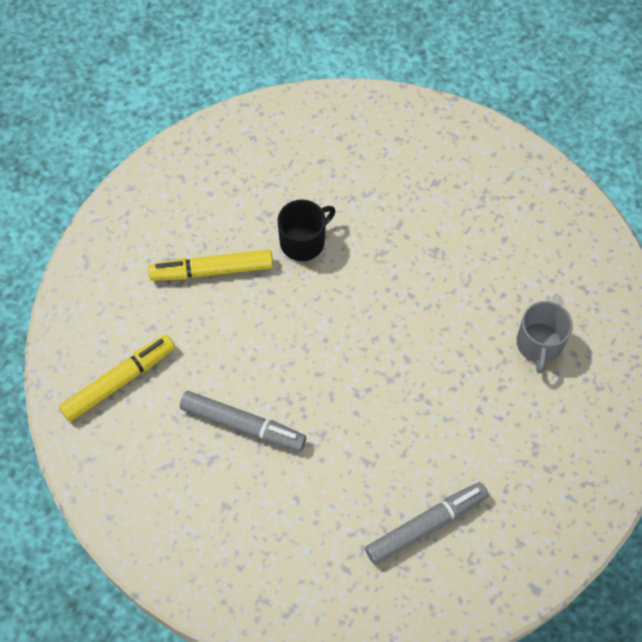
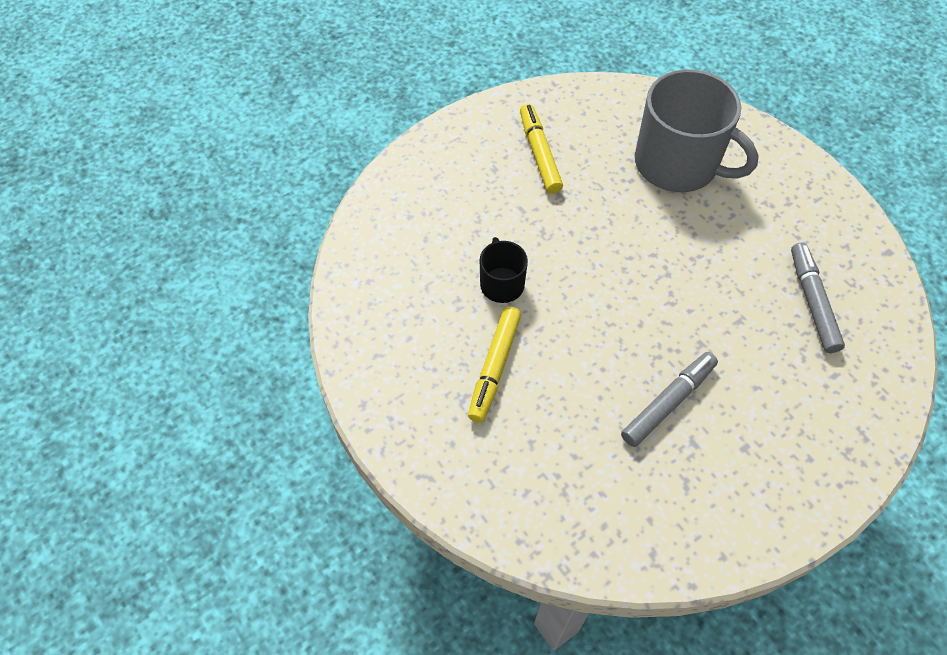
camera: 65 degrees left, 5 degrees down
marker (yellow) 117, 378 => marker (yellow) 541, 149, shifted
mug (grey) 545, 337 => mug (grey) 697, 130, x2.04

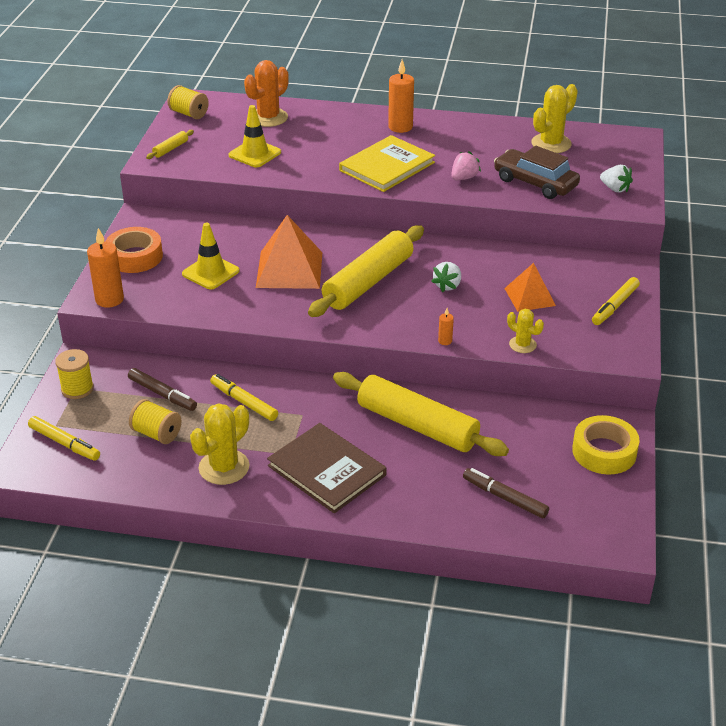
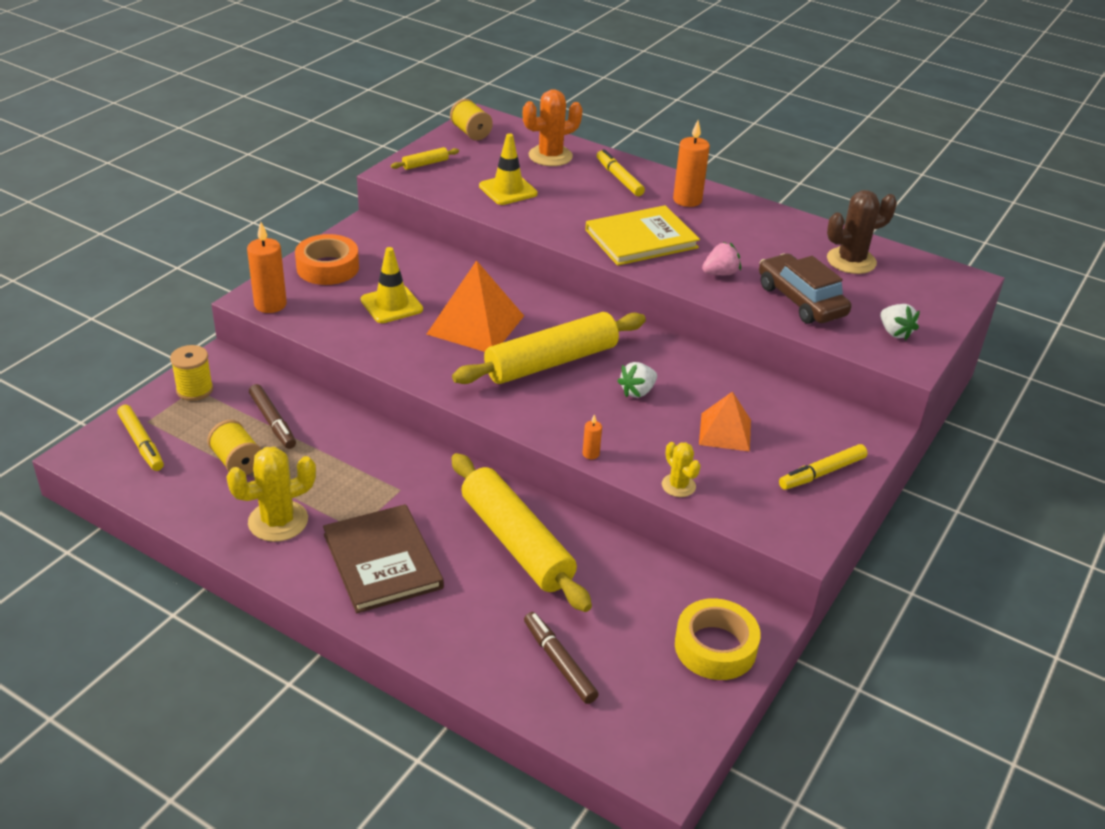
camera: 20 degrees right, 0 degrees up
marker (yellow) 244, 397 => marker (yellow) 621, 172, shifted
cactus (yellow) 554, 118 => cactus (brown) 862, 232

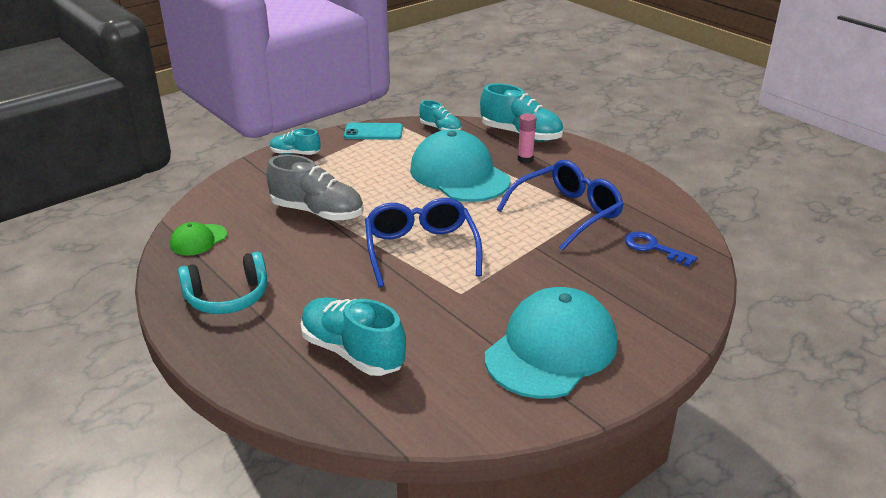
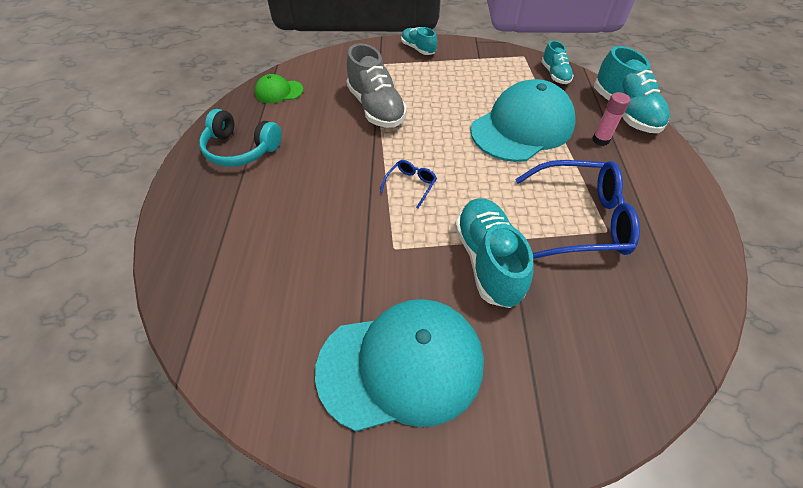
camera: 40 degrees right, 20 degrees up
shoe (turquoise) 353, 336 => shoe (turquoise) 494, 253, shifted
phone (turquoise) 373, 131 => nothing
glasses (blue) 423, 242 => glasses (blue) 408, 184, x0.44
cap (turquoise) 460, 165 => cap (turquoise) 523, 120, 45 degrees clockwise
key (blue) 661, 249 => nothing

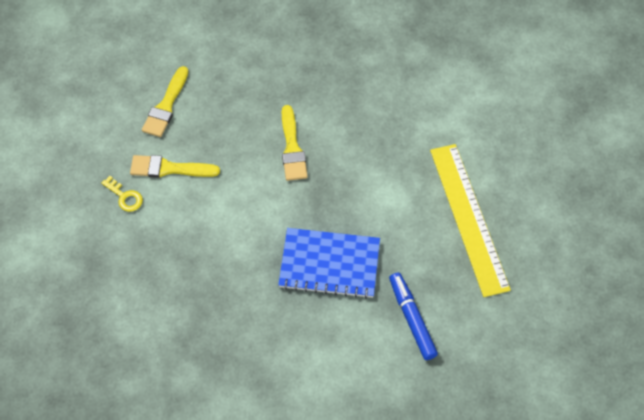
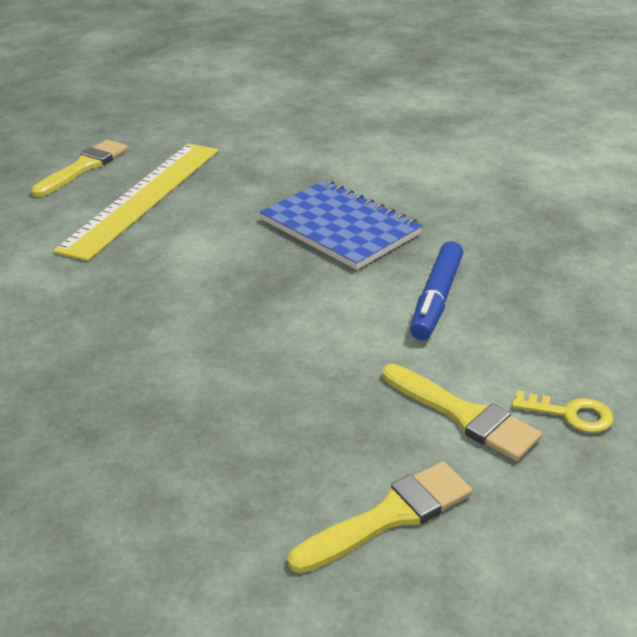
camera: 140 degrees left, 25 degrees down
key (yellow) 122, 194 => key (yellow) 563, 411, 120 degrees clockwise
brush (yellow) 295, 143 => brush (yellow) 79, 168, shifted
marker (blue) 413, 316 => marker (blue) 436, 290, shifted

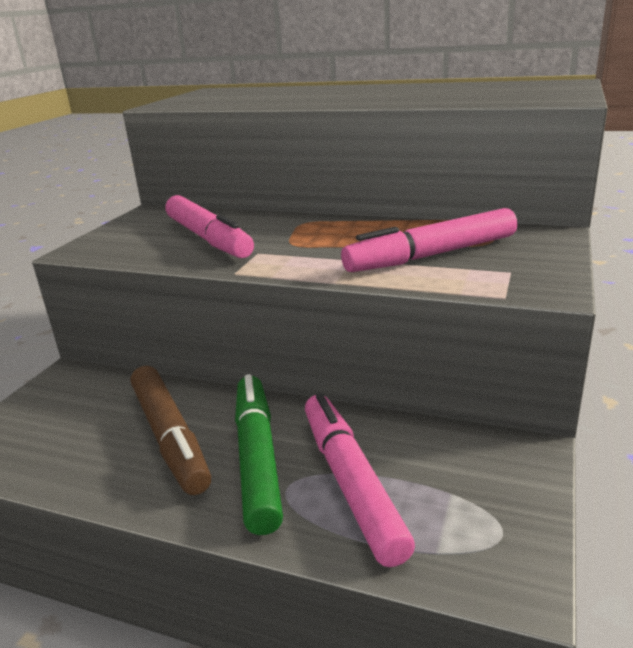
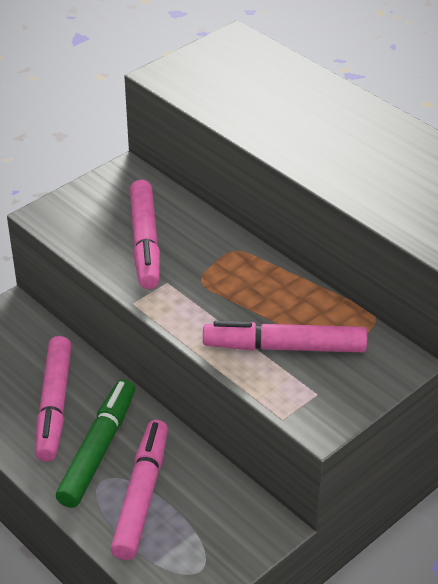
camera: 25 degrees right, 15 degrees up
marker (brown) 171, 430 => marker (pink) 53, 399

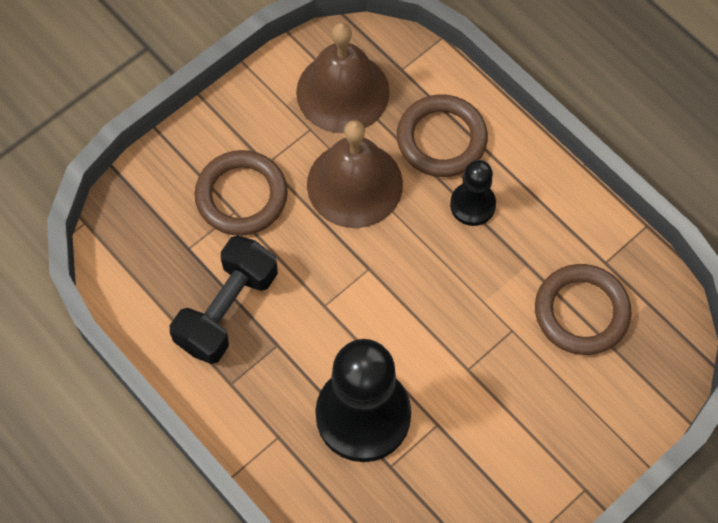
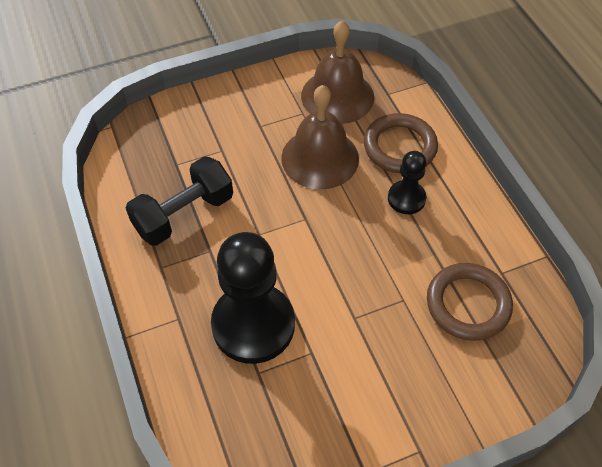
camera: 20 degrees right, 10 degrees down
ring (brown) 241, 193 => nothing

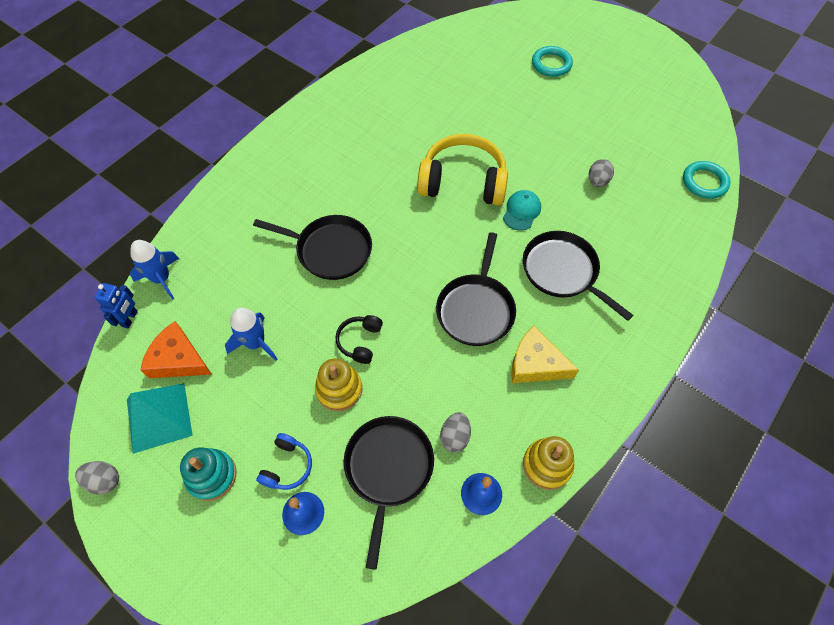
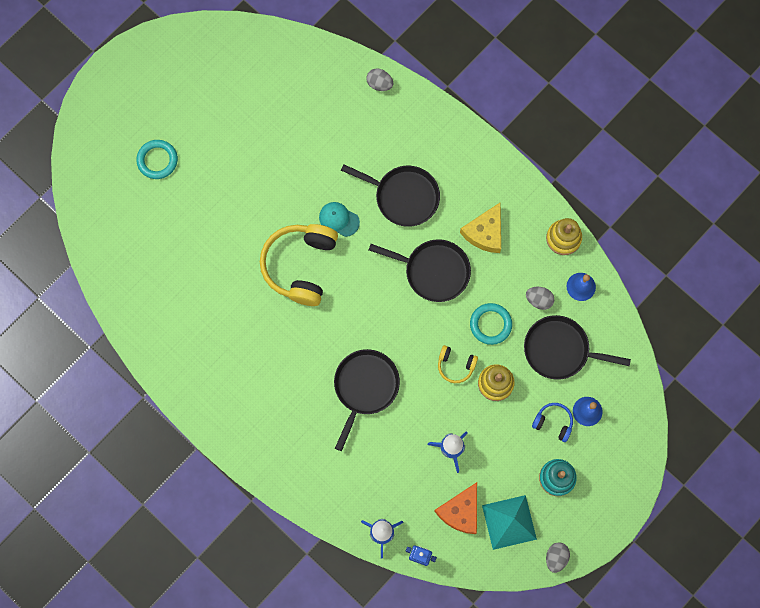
camera: 85 degrees left, 15 degrees up
headphones (black) 359, 339 => headphones (yellow) 458, 364
pan (black) 578, 276 => pan (black) 390, 195, 120 degrees counterclockwise
egg (grey) 601, 173 => egg (grey) 379, 79, shifted
ring (turquoise) 707, 180 => ring (turquoise) 491, 324, shifted

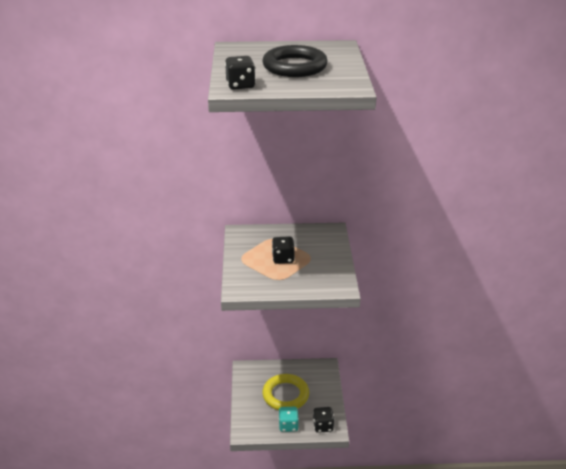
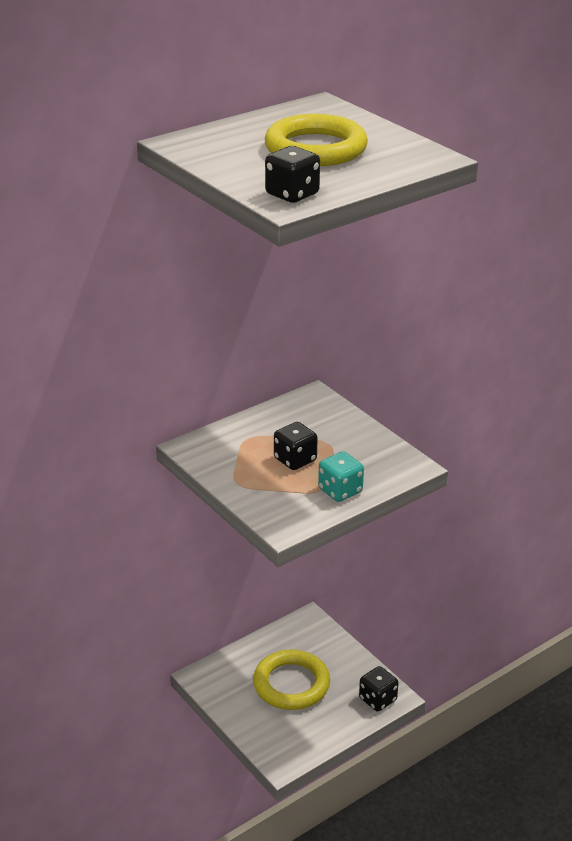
camera: 35 degrees left, 0 degrees up
ring (black) 295, 61 => ring (yellow) 316, 140
dice (turquoise) 289, 419 => dice (turquoise) 341, 476, shifted

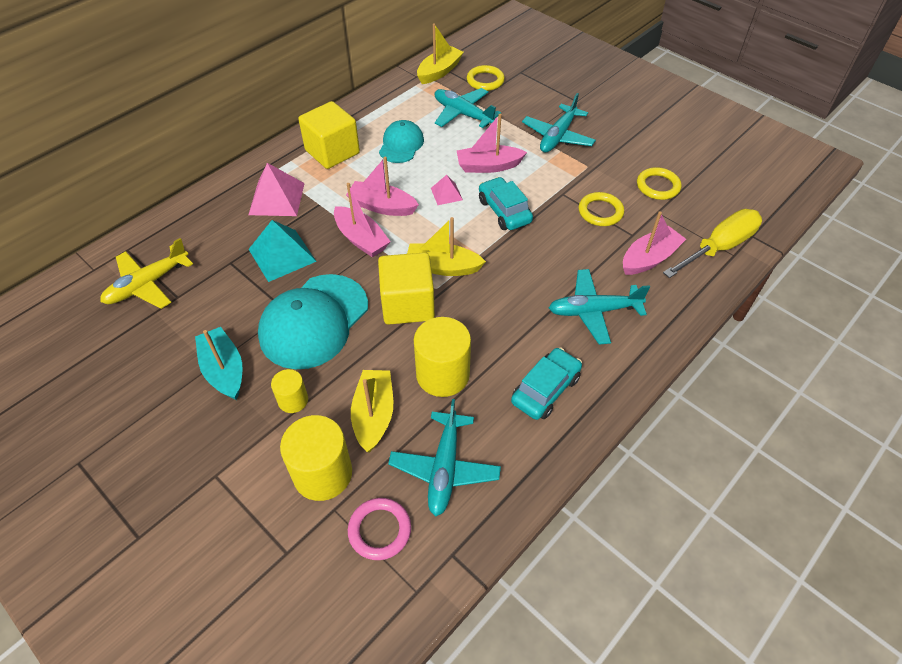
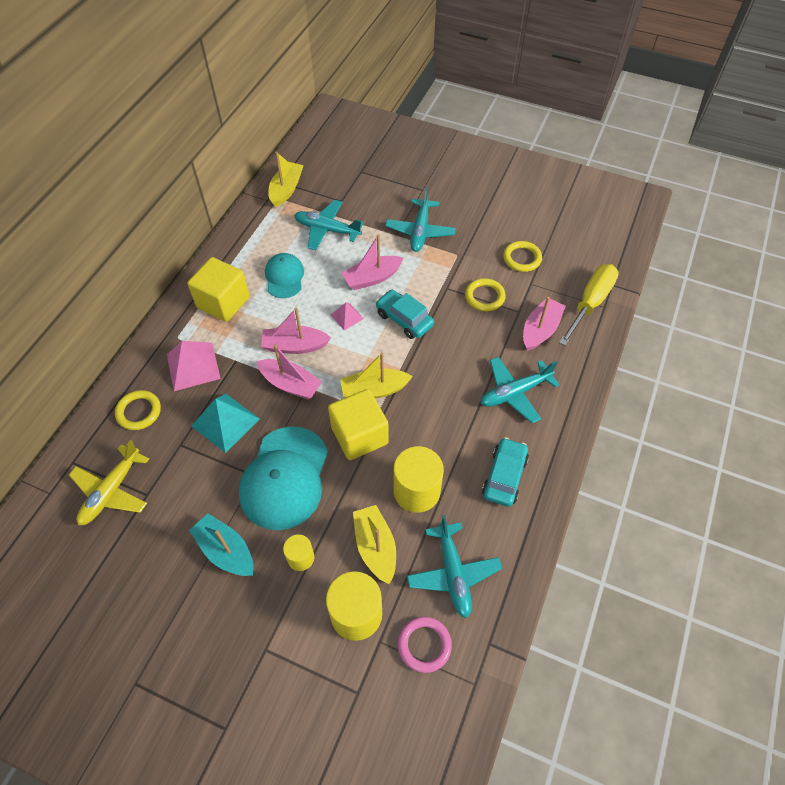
camera: 20 degrees left, 5 degrees up
ring (yellow) 486, 78 => ring (yellow) 138, 410, shifted

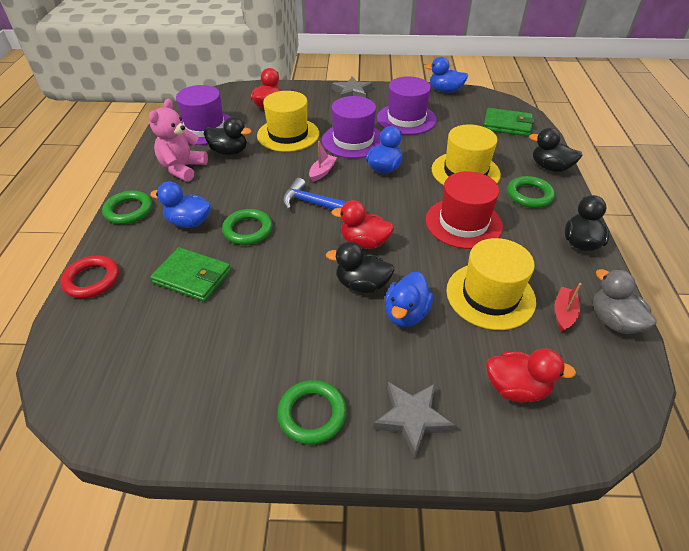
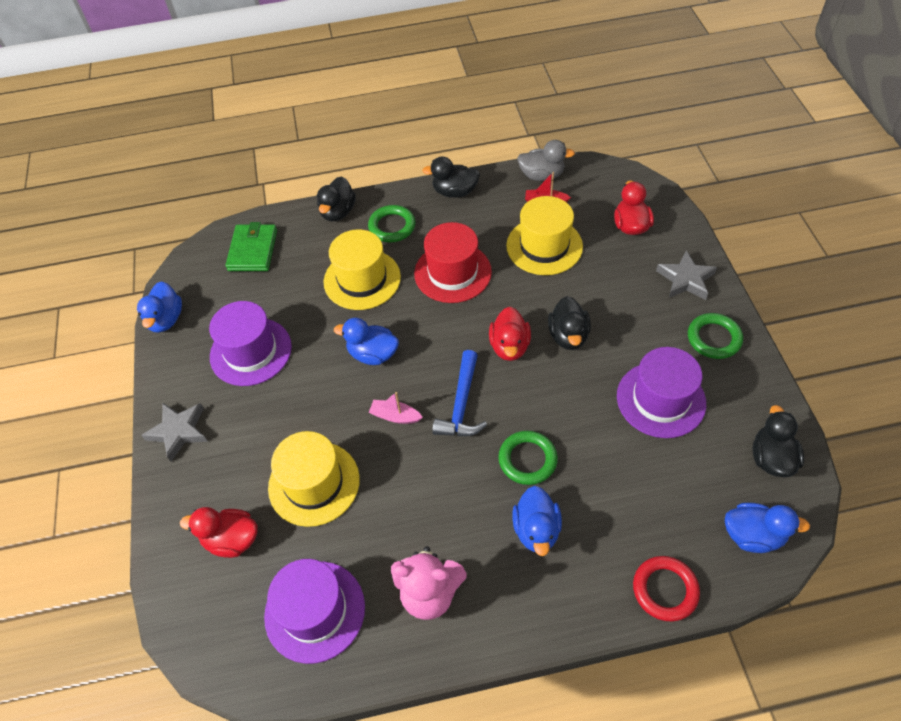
camera: 100 degrees left, 10 degrees up
ring (green) 127, 207 => nothing
wallet (green) 190, 274 => nothing
duck (black) 227, 136 => duck (black) 778, 441, shifted
hat (purple) 351, 127 => hat (purple) 661, 392, shifted
duck (blue) 409, 299 => duck (blue) 767, 528, shifted
duck (grey) 624, 301 => duck (grey) 546, 160, 135 degrees counterclockwise

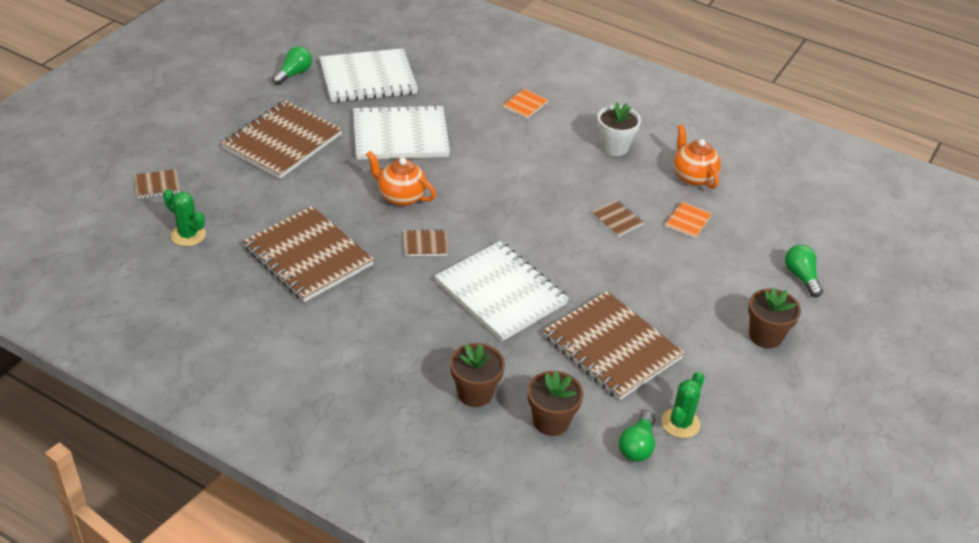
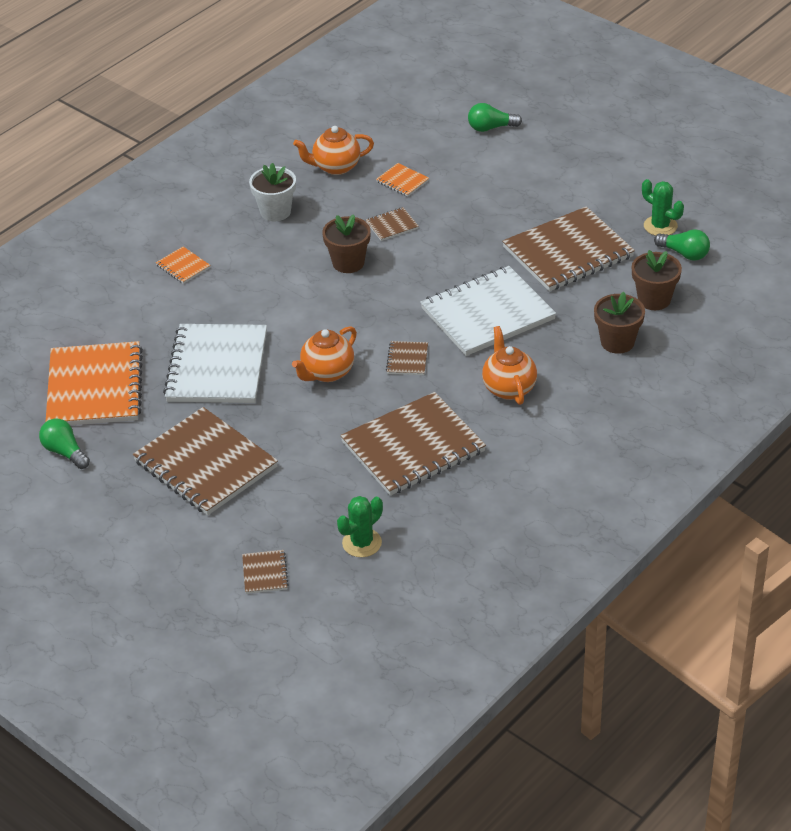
camera: 75 degrees left, 0 degrees up
notebook (white) 368, 75 => notebook (orange) 94, 383
flower pot (brown) 774, 318 => flower pot (brown) 346, 243, shifted
nothing => teapot (orange) 509, 365

